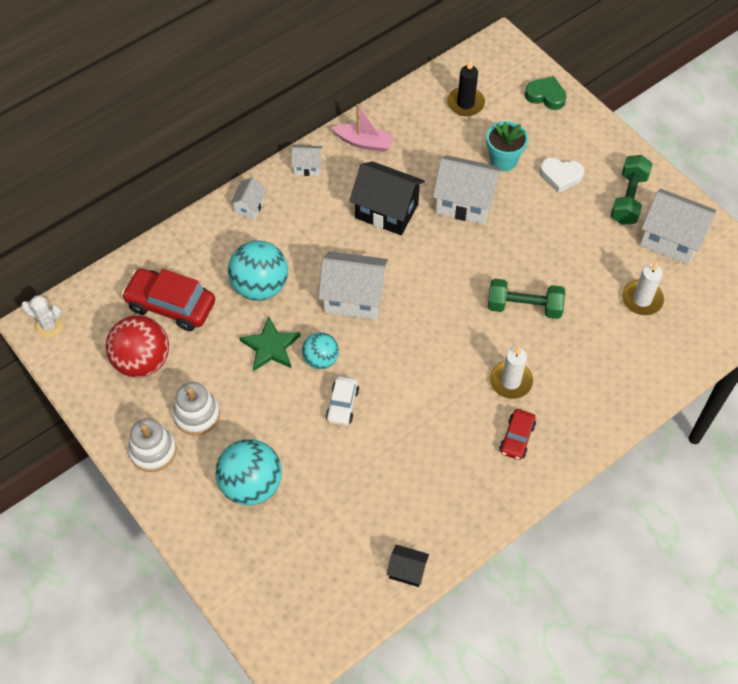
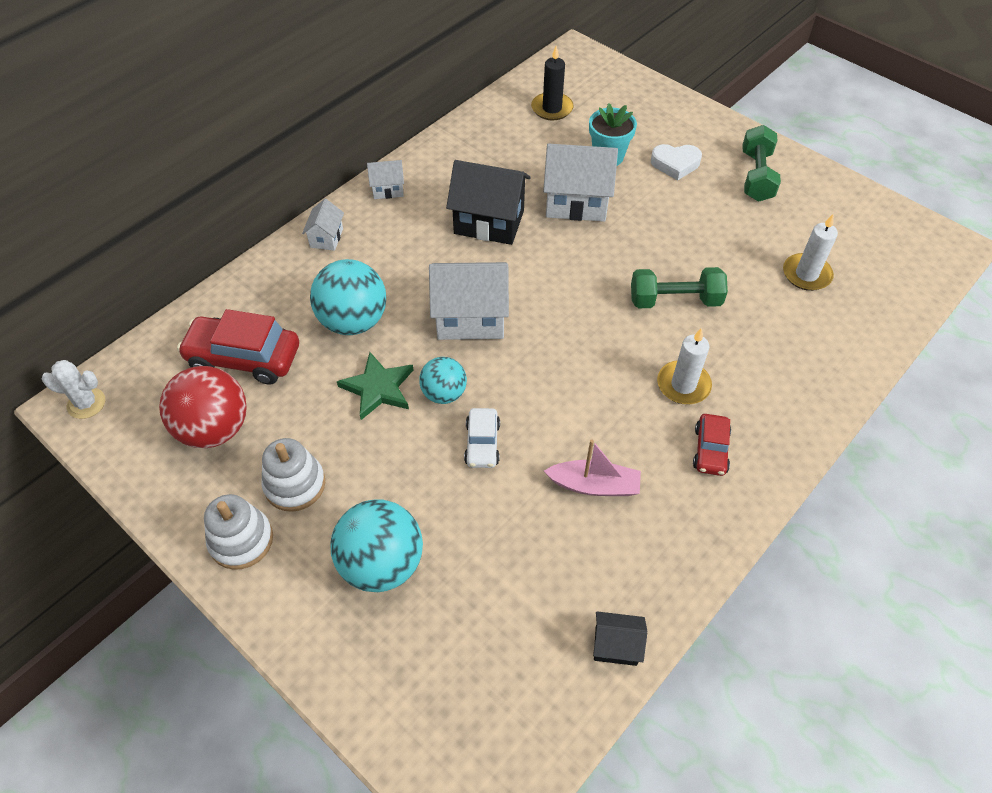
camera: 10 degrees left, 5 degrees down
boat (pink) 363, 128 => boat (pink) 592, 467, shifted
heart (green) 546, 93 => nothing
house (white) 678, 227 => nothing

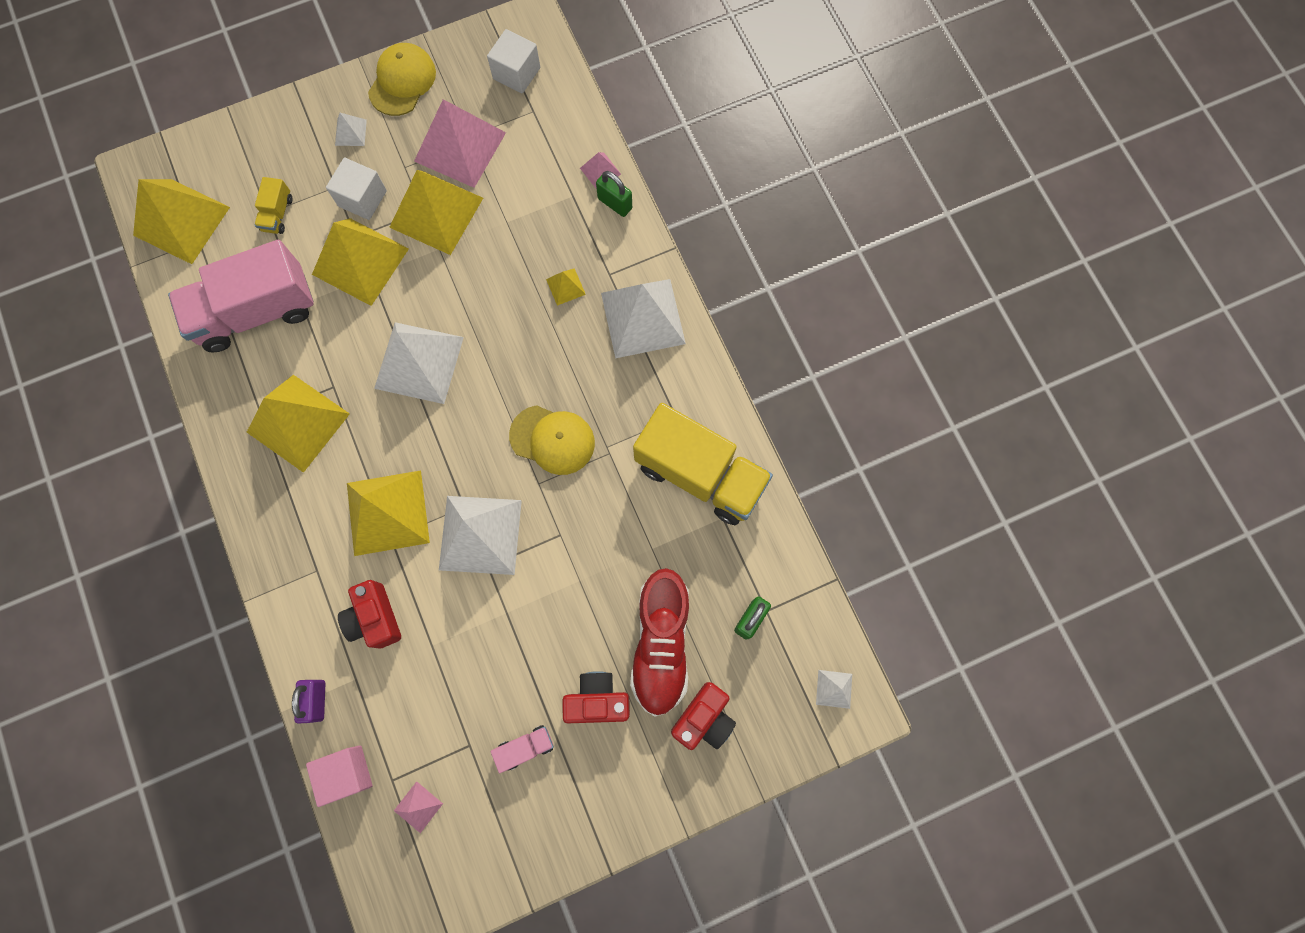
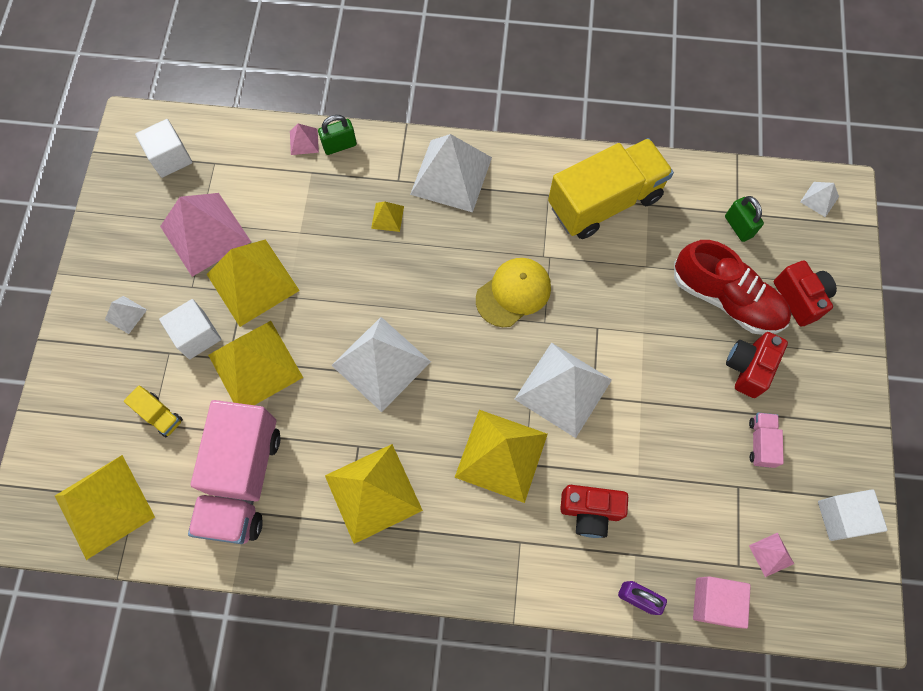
camera: 60 degrees left, 5 degrees down
cap (yellow) 402, 79 => nothing
nothing => cube (white) 852, 515

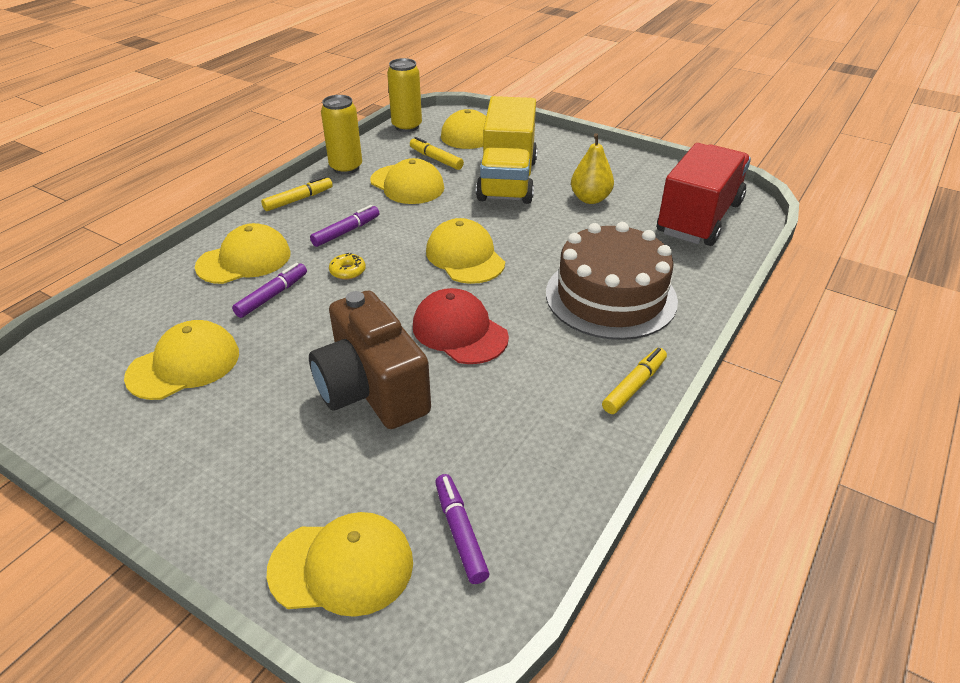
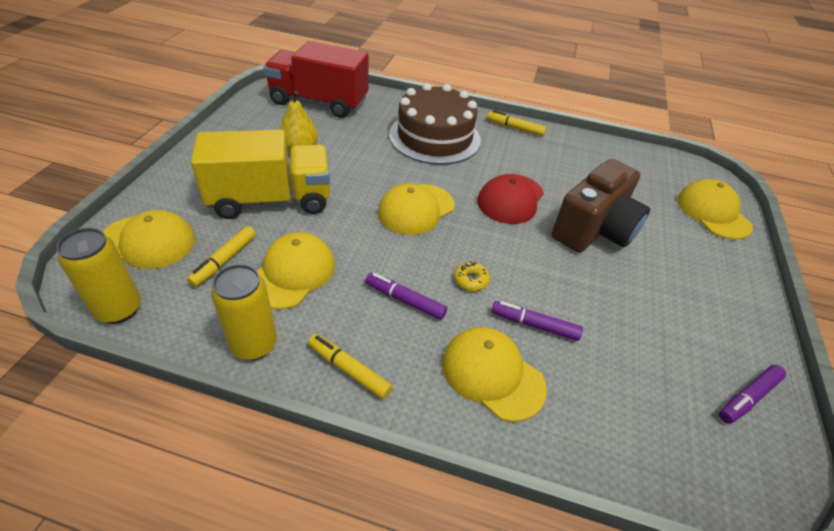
camera: 110 degrees left, 5 degrees up
cap (yellow) 181, 360 => nothing
marker (purple) 462, 529 => marker (purple) 752, 394, shifted

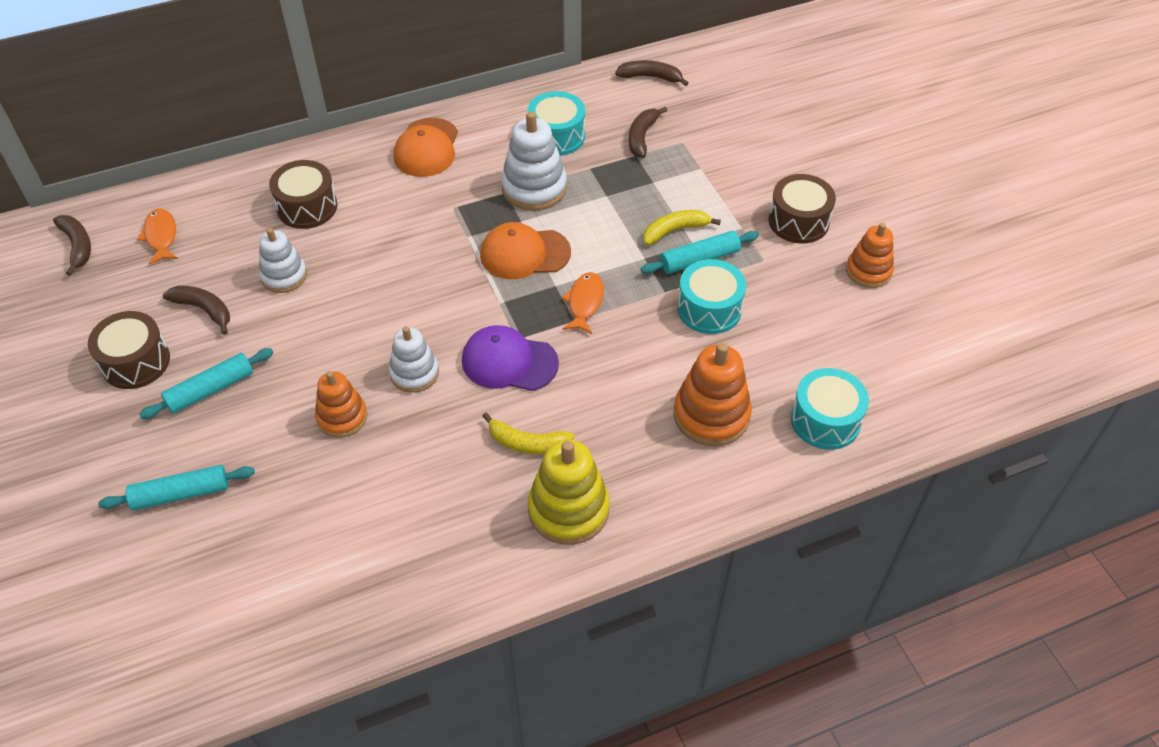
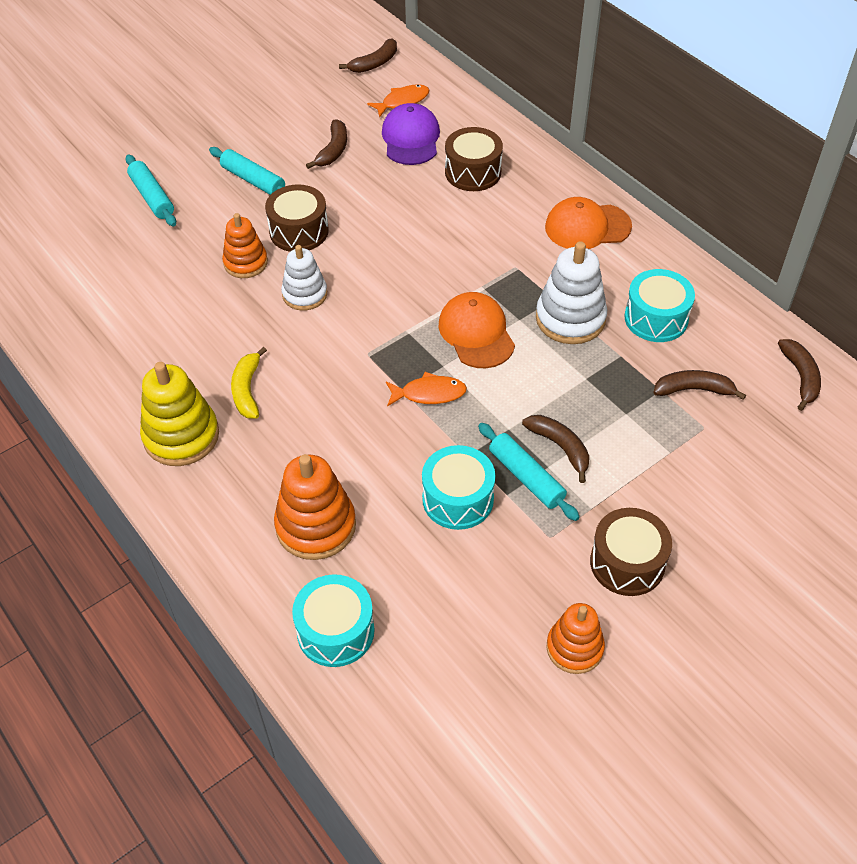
camera: 75 degrees right, 0 degrees up
drum (brown) 129, 350 => drum (brown) 297, 218, shifted
stacking toy (white) 283, 260 => nothing
cap (purple) 510, 358 => cap (purple) 411, 134, shifted
banana (yellow) 682, 227 => banana (brown) 555, 449

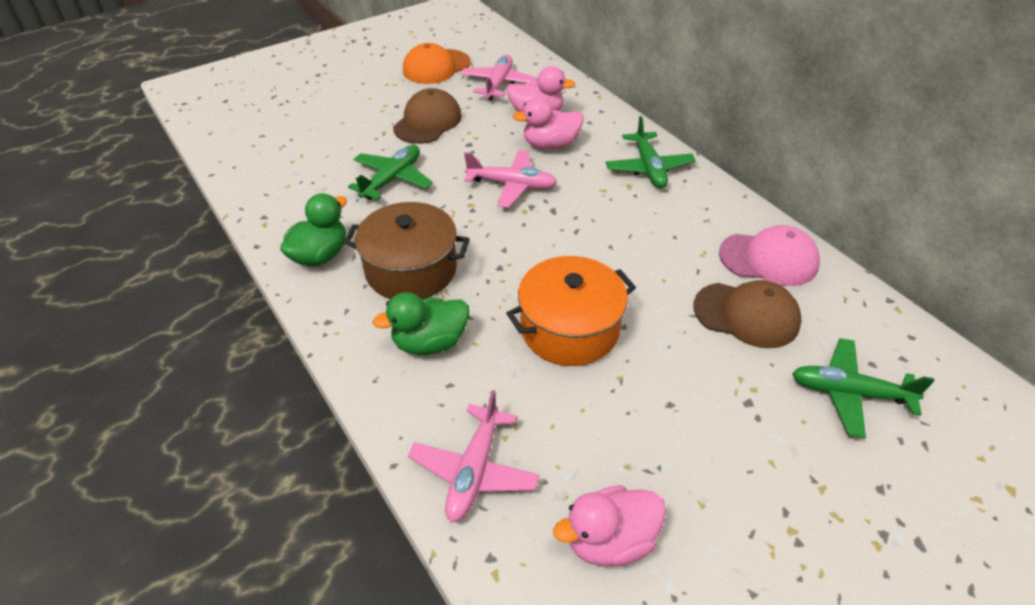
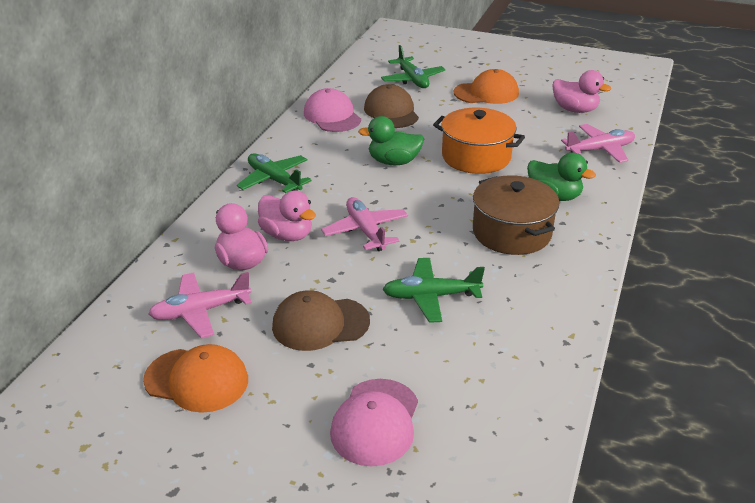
camera: 125 degrees left, 10 degrees down
duck (green) 313, 230 => duck (green) 391, 140, shifted
plane (green) 651, 152 => plane (green) 274, 173, 90 degrees counterclockwise
nothing => cap (pink) 374, 422
nothing => cap (orange) 486, 86

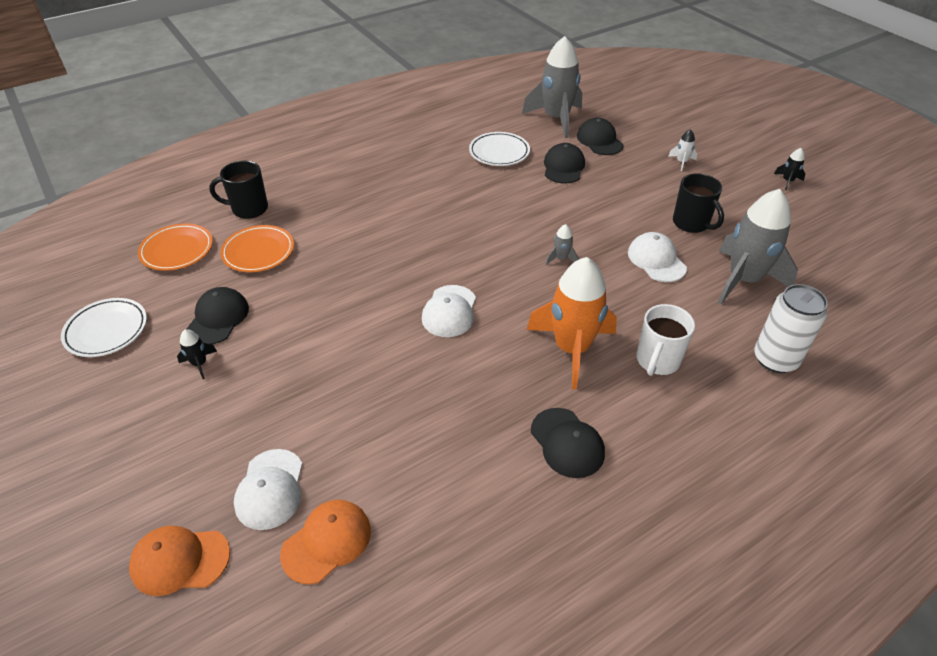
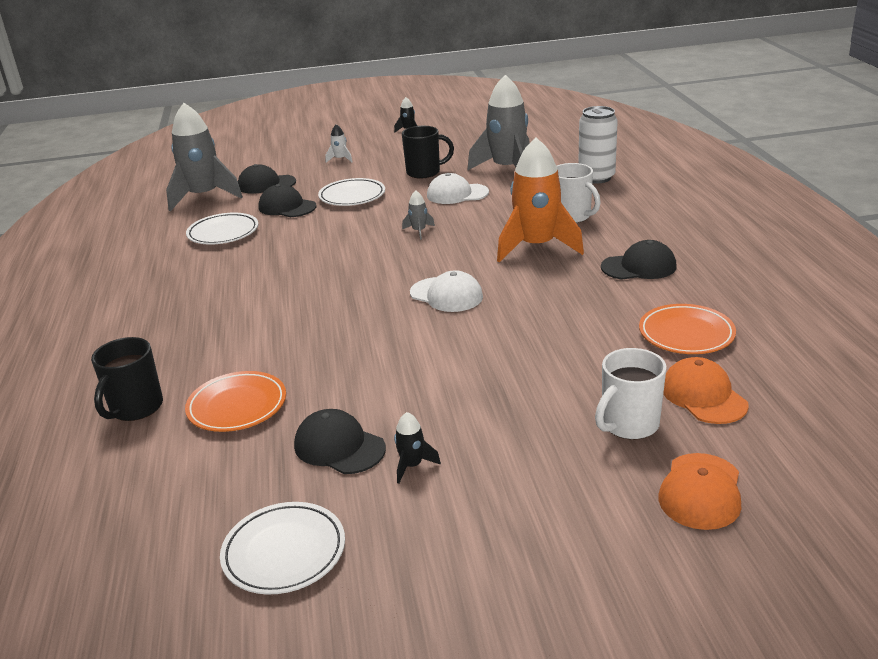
camera: 65 degrees left, 15 degrees down
plate (orange) 175, 247 => plate (orange) 687, 329, shifted
cap (white) 268, 489 => mug (white) 631, 394
nothing => plate (white) 351, 192

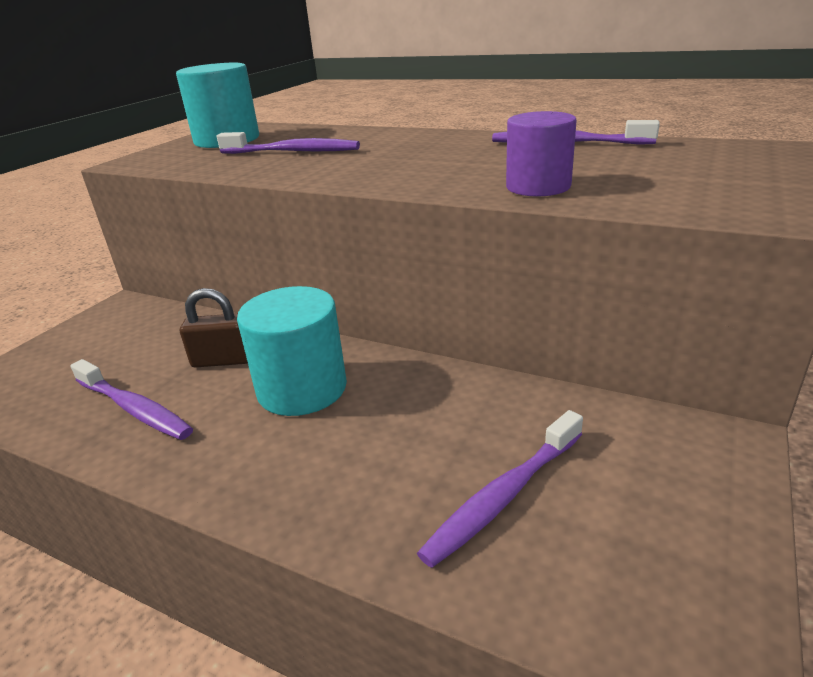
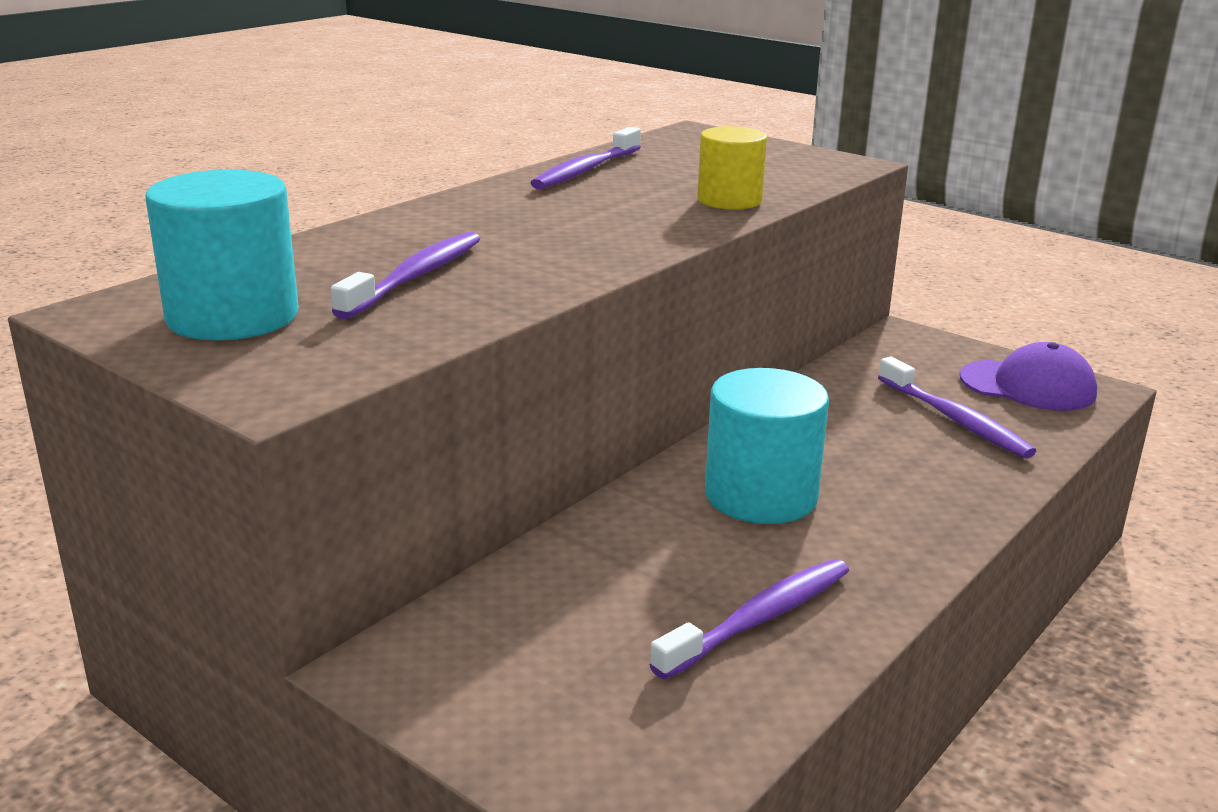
camera: 80 degrees left, 5 degrees down
padlock (brown) 214, 328 => nothing
cylinder (purple) 541, 153 => cylinder (yellow) 732, 168
nothing => cap (purple) 1028, 376

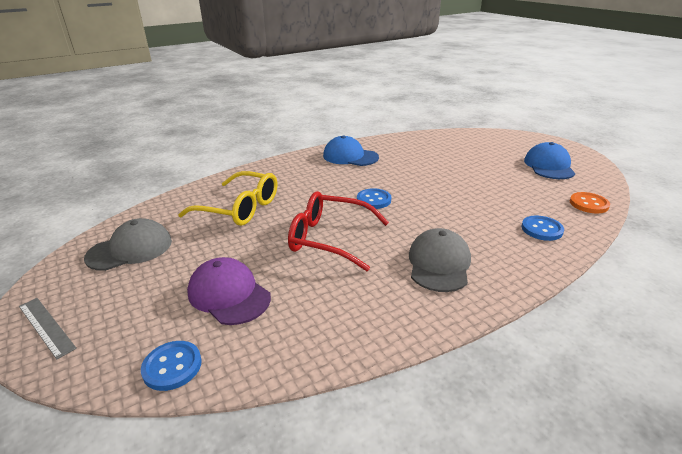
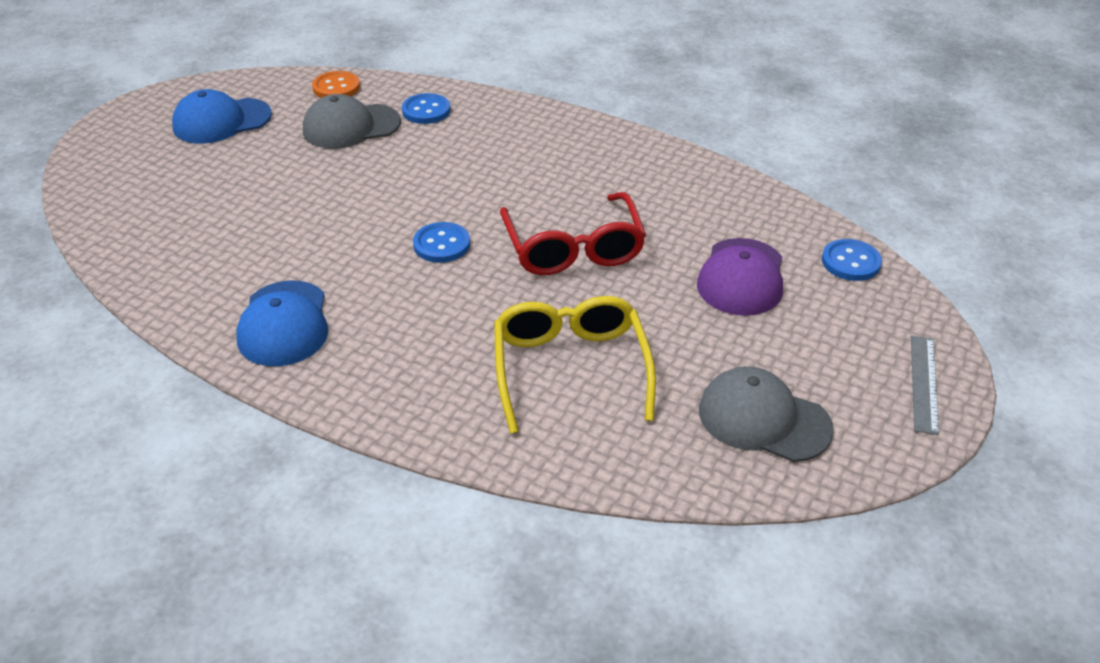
camera: 120 degrees left, 10 degrees up
cap (grey) 440, 260 => cap (grey) 352, 121, shifted

